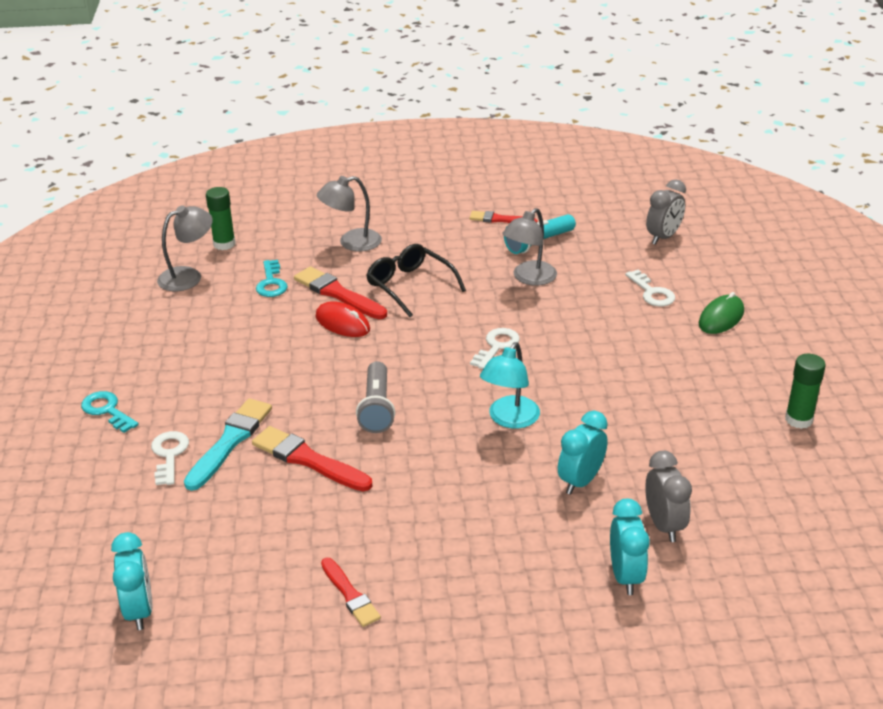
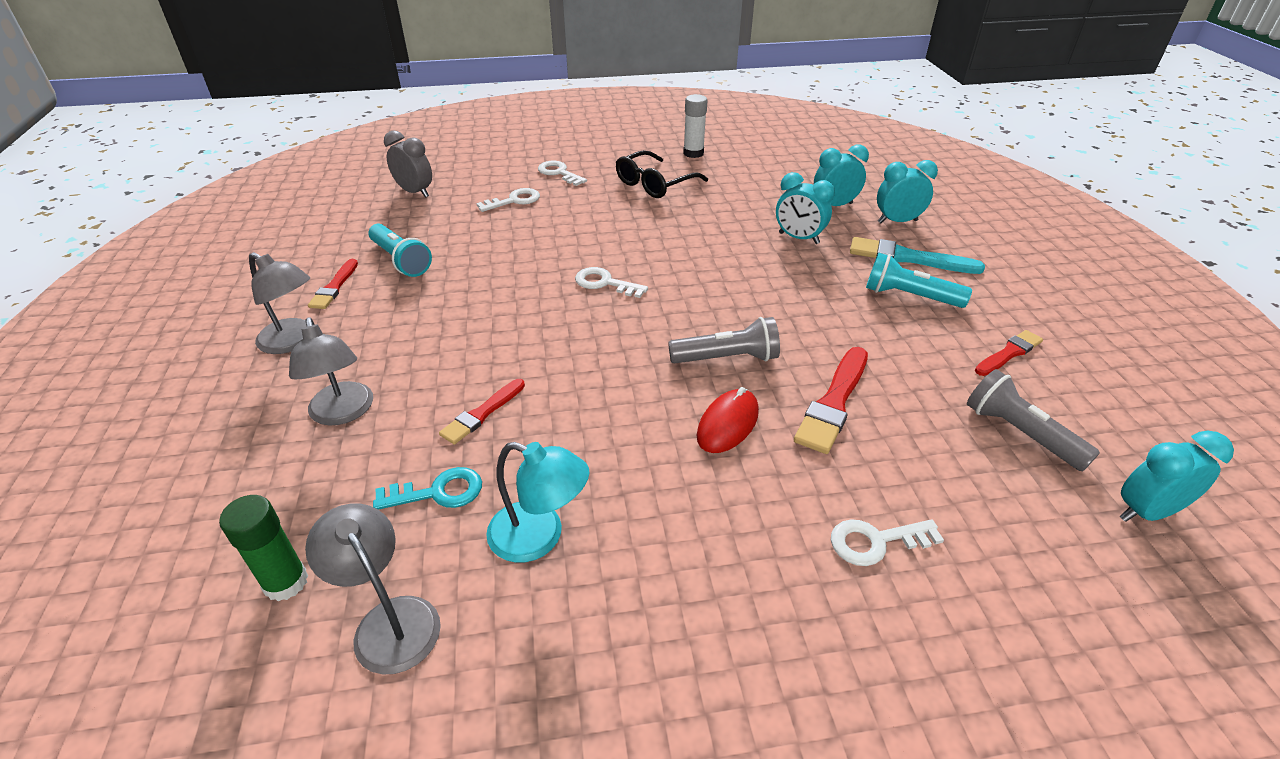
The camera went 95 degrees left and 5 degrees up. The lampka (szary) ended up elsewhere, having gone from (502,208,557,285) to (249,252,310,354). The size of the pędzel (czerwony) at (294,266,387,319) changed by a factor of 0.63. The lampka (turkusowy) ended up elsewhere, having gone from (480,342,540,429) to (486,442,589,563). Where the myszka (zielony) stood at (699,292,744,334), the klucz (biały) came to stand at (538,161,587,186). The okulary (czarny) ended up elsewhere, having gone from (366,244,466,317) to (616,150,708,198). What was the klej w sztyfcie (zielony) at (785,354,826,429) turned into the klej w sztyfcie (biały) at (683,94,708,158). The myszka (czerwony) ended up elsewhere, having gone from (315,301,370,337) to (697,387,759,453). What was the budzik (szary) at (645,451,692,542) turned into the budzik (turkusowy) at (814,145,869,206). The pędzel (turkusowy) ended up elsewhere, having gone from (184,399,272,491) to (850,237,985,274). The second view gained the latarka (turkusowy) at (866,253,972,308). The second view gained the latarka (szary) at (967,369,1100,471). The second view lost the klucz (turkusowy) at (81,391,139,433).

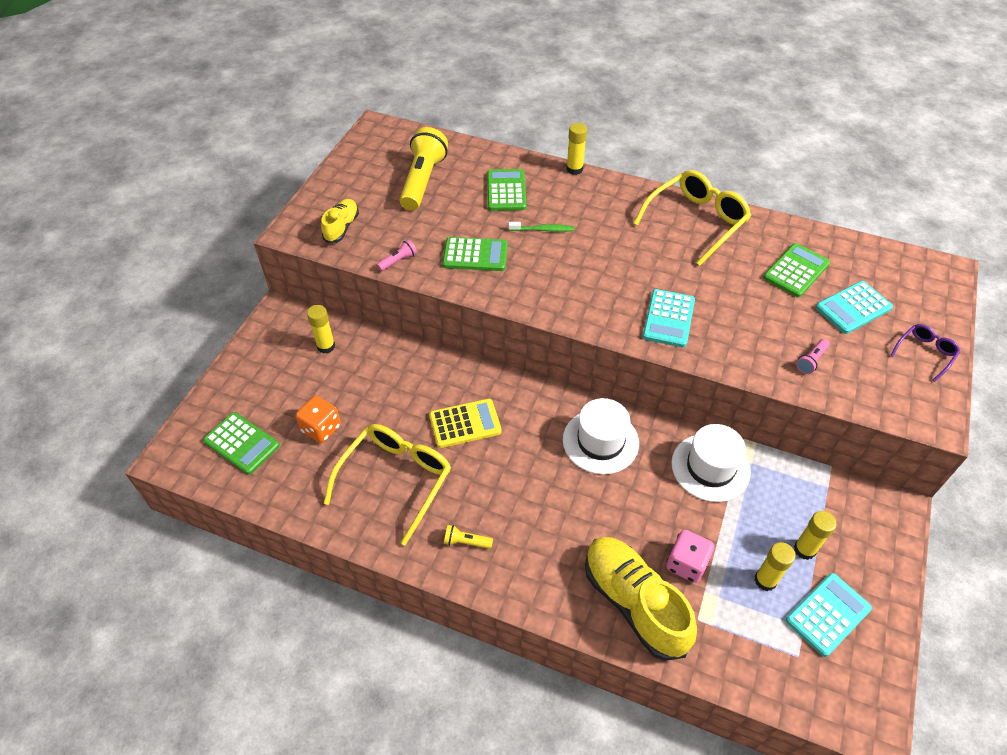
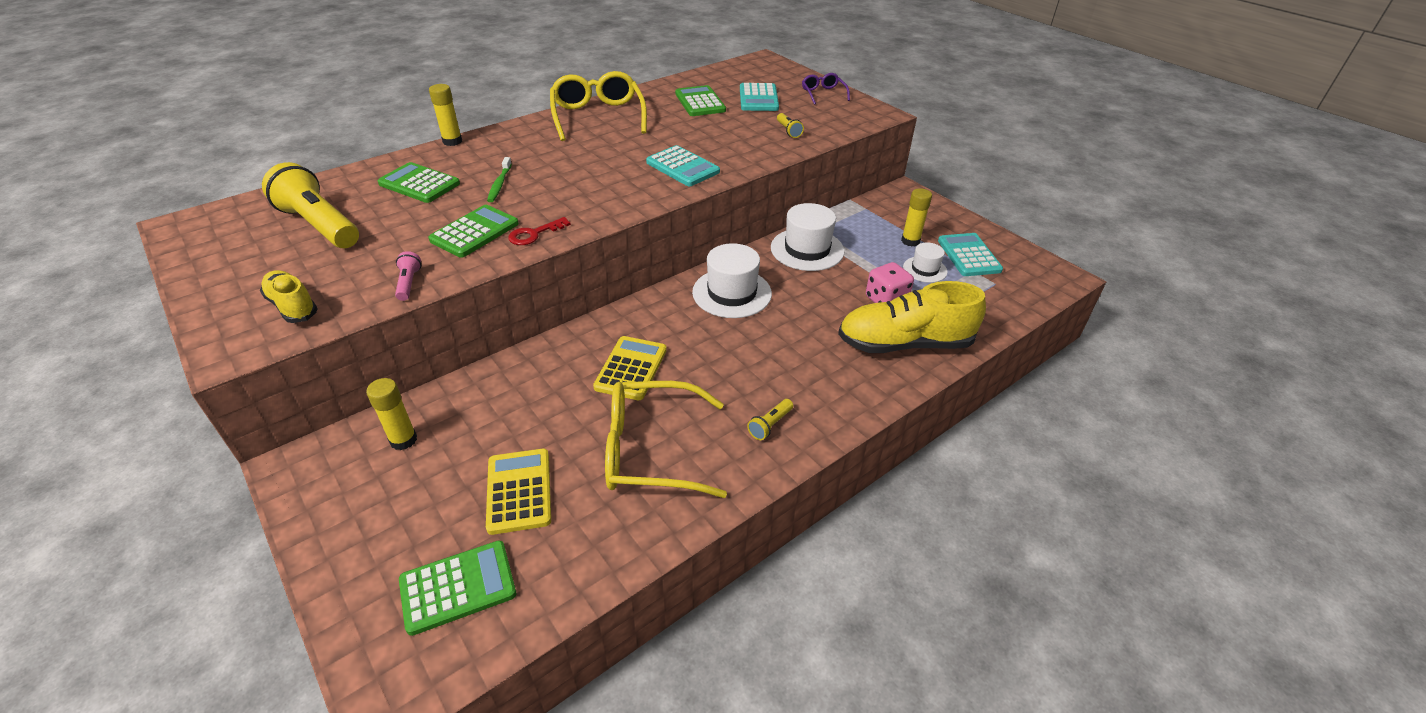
The camera went 60 degrees left and 10 degrees down. Where the kostka do gry (pomarańczowy) stood at (295,396,341,443), the kalkulator (żółty) came to stand at (486,448,551,535). The szczoteczka do zębów (zielony) at (508,222,574,232) ended up facing another way, 150 degrees clockwise from before. The second view gained the klucz (czerwony) at (508,217,571,245). The okulary (żółty) at (324,424,451,545) ended up facing another way, 60 degrees counterclockwise from before. What was the latarka (różowy) at (796,339,829,374) turned into the latarka (żółty) at (777,113,804,138). Where the klej w sztyfcie (żółty) stood at (755,542,796,591), the kapelusz (biały) came to stand at (903,242,947,283).

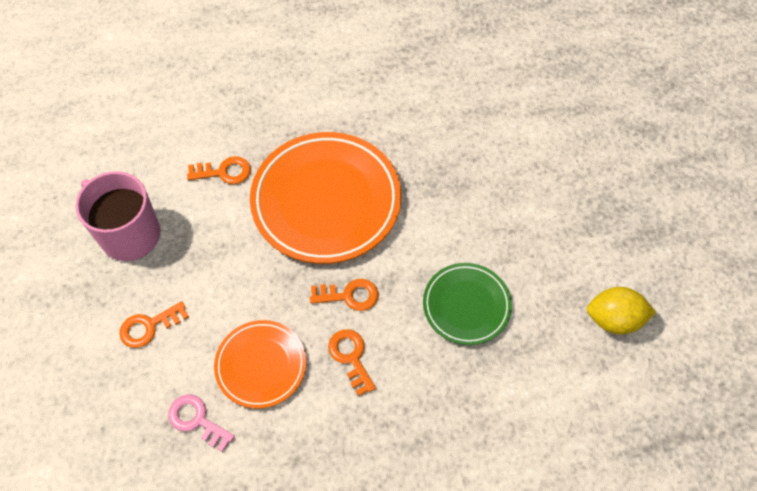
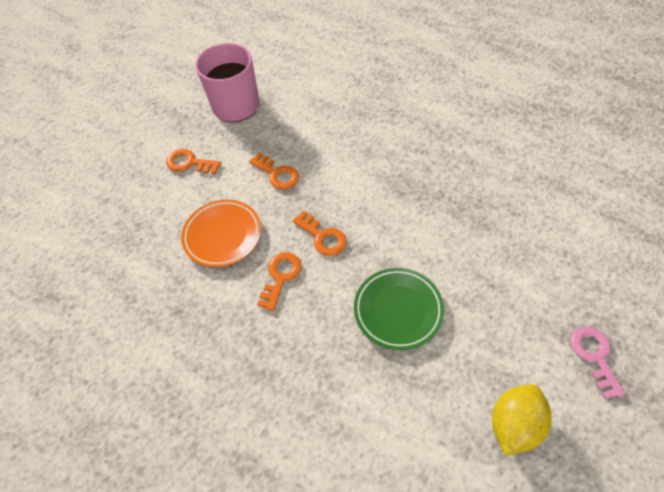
The camera went 50 degrees right and 5 degrees down. The klucz (pomarańczowy) ended up elsewhere, having gone from (187,156,251,184) to (249,152,299,190). The cytryna (żółty) at (587,287,656,335) ended up facing another way, 75 degrees clockwise from before. The klucz (różowy) ended up elsewhere, having gone from (168,394,235,452) to (570,326,625,399). The second view lost the talerz (pomarańczowy) at (250,132,401,264).

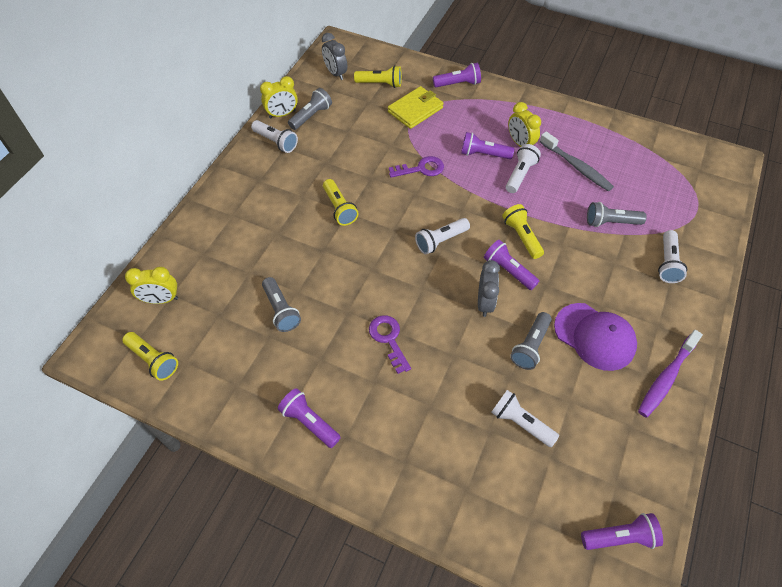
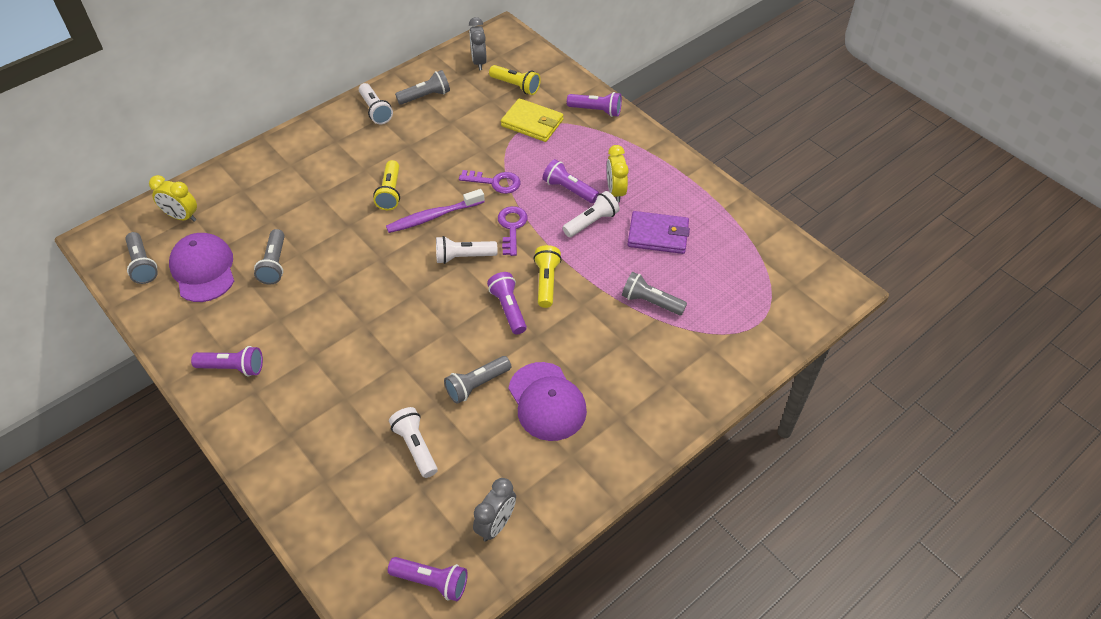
The camera went 25 degrees right and 5 degrees down. What was the latarka (żółty) at (122,332,178,381) turned into the latarka (szary) at (125,232,158,284). The second view gained the czapka (fioletowy) at (169,233,234,302). The latarka (fioletowy) at (278,388,341,448) ended up facing another way, 120 degrees clockwise from before. The szczoteczka do zębów (fioletowy) ended up elsewhere, having gone from (638,330,703,417) to (386,189,485,233). The budzik (szary) ended up elsewhere, having gone from (478,260,500,317) to (473,478,516,542). The klucz (fioletowy) ended up elsewhere, having gone from (369,315,411,374) to (498,206,528,256). The portfel (żółty) at (388,86,444,129) ended up facing another way, 45 degrees clockwise from before. Where the szczoteczka do zębów (szary) stood at (540,132,614,191), the portfel (fioletowy) came to stand at (627,211,690,254). The second view lost the budzik (żółty) at (260,76,298,118). The second view lost the latarka (biały) at (658,230,687,283).

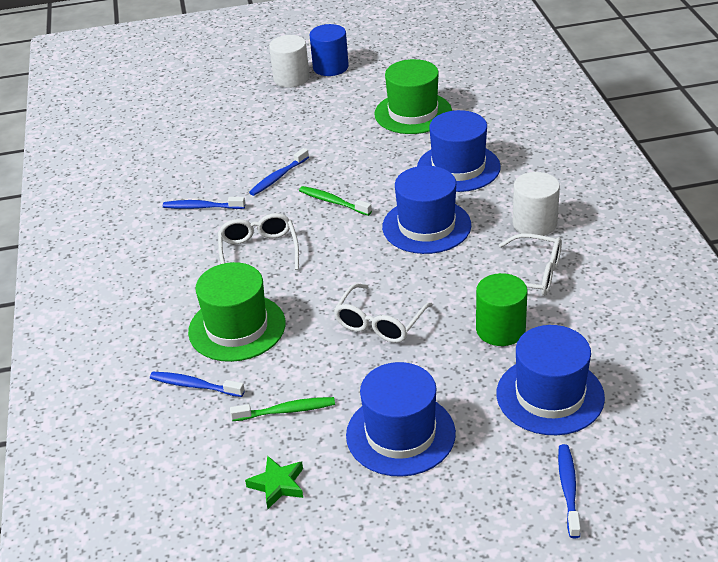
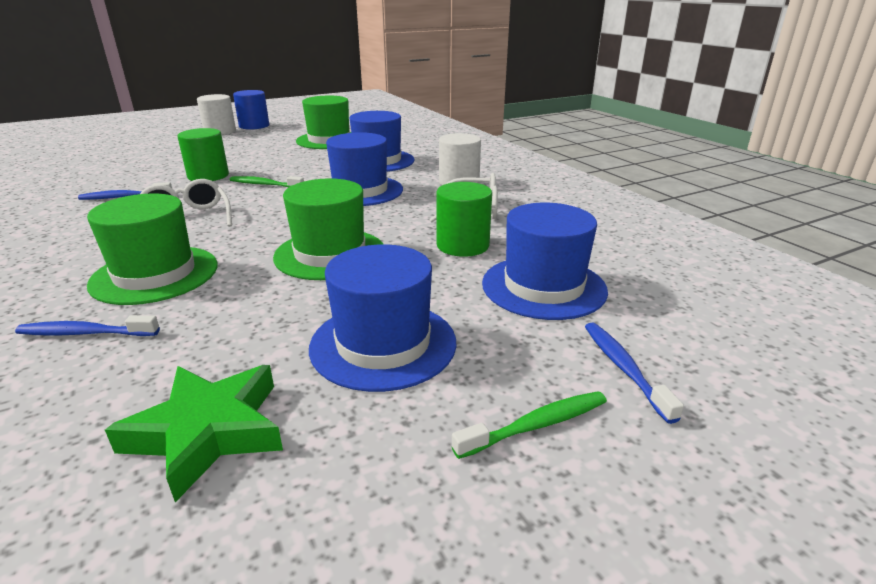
The camera went 20 degrees left and 10 degrees down. The size of the gwiazda (zielony) at (245,456,303,509) changed by a factor of 1.68. Where the szczoteczka do zębów (niebieski) stood at (249,148,309,196), the walec (zielony) came to stand at (177,128,229,181). Where the okulary (biały) stood at (334,283,433,343), the kapelusz (zielony) came to stand at (273,178,383,280). The szczoteczka do zębów (zielony) ended up elsewhere, having gone from (230,397,335,421) to (452,391,607,459).

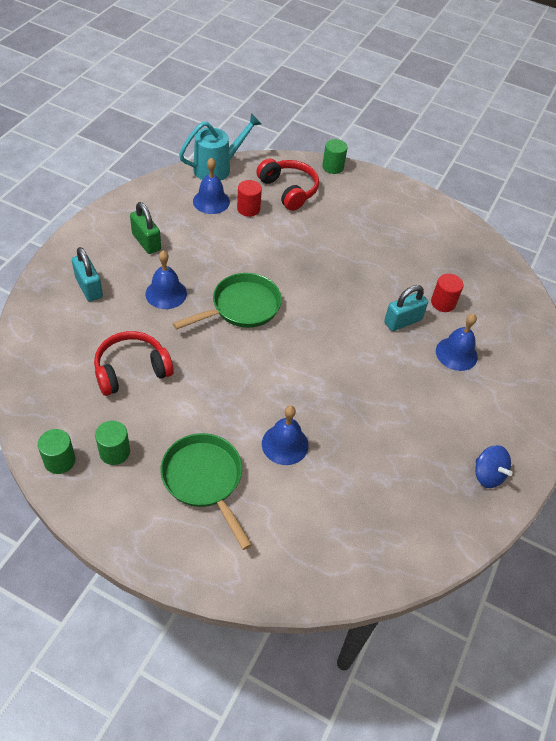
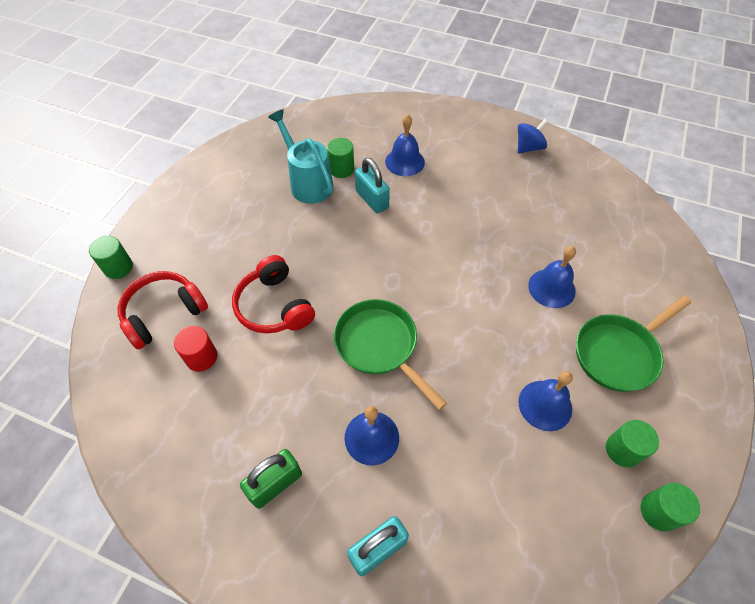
The camera went 90 degrees left and 5 degrees up. The słuchawki (czerwony) ended up elsewhere, having gone from (94,331,174,396) to (232,255,315,334). The konewka (turkusowy) ended up elsewhere, having gone from (179,113,261,181) to (268,109,333,204). What was the walec (czerwony) at (431,274,464,312) turned into the walec (zielony) at (327,138,354,178). The dzwonek (niebieski) ended up elsewhere, having gone from (193,157,230,214) to (518,371,572,431).

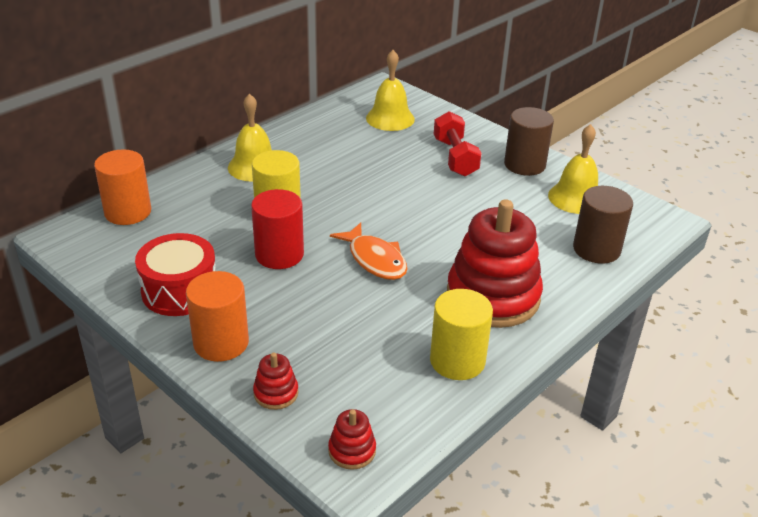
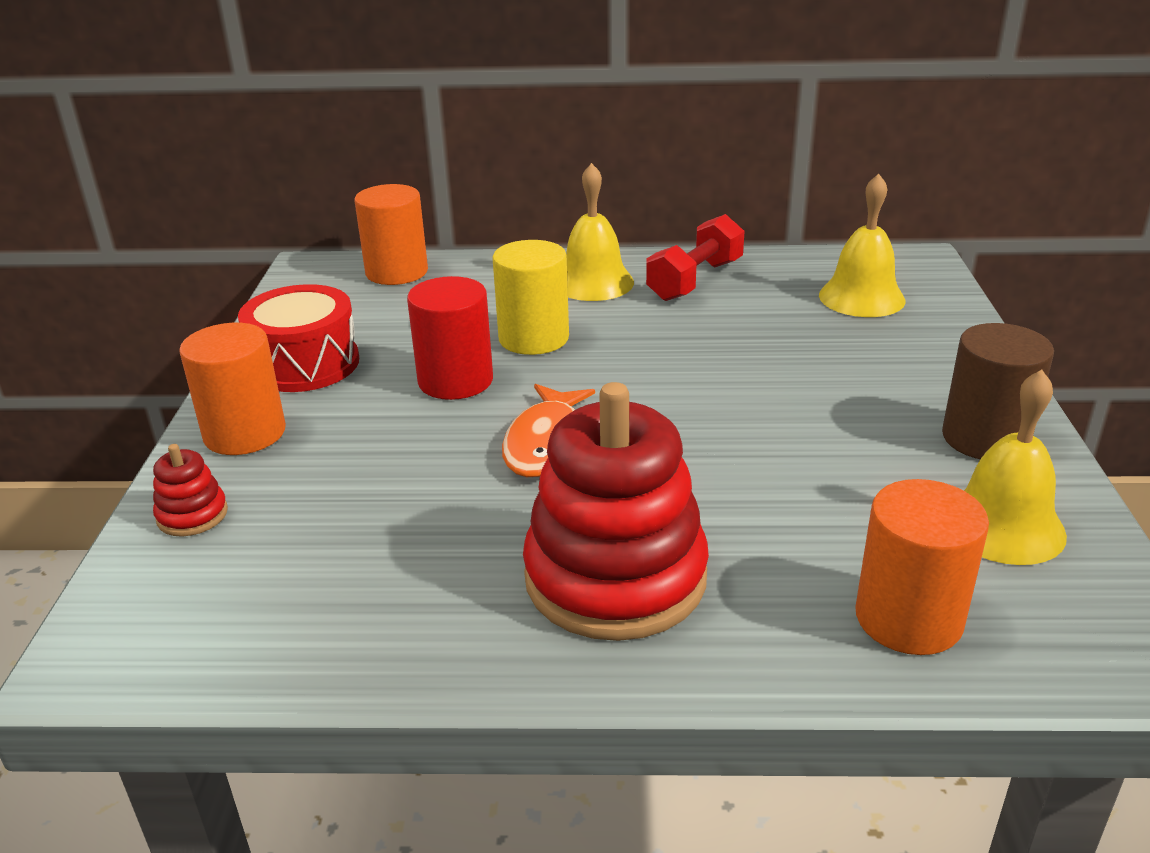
The camera went 50 degrees right and 5 degrees down. The hantel (czerwony) ended up elsewhere, having gone from (434,111,482,177) to (646,214,745,301). What was the walec (brązowy) at (573,186,633,264) turned into the walec (pomarańczowy) at (855,479,989,655). The second view lost the zabawka nakładanka (czerwony) at (328,409,376,470). The second view lost the walec (żółty) at (430,289,493,380).

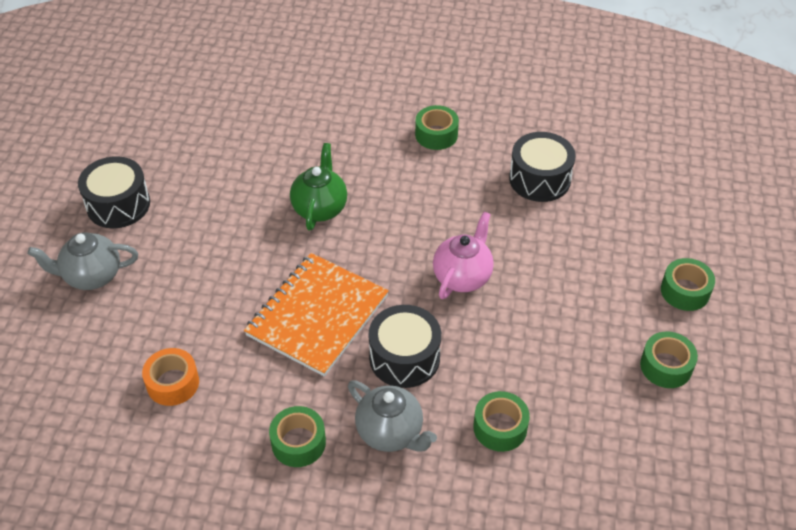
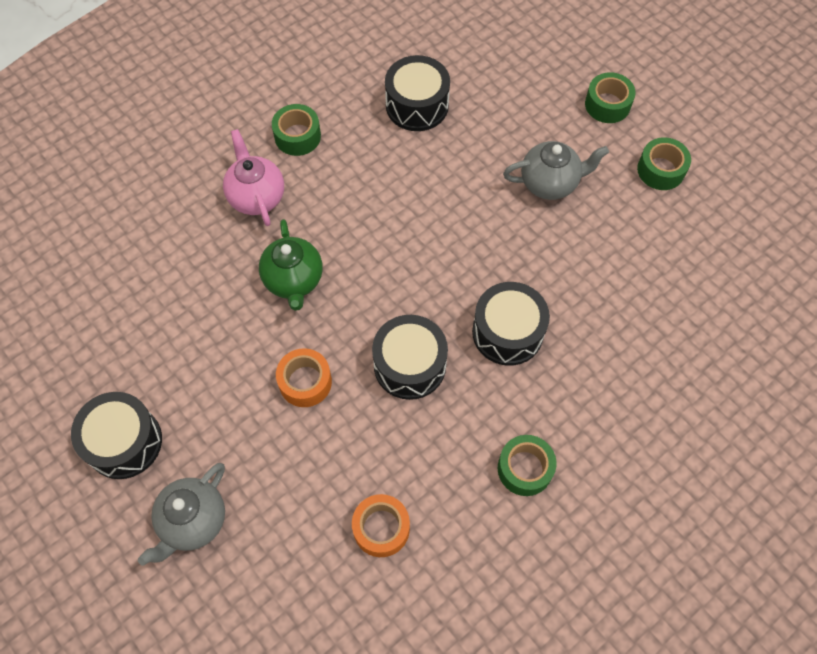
The camera went 50 degrees left and 15 degrees up. The imbryk (różowy) ended up elsewhere, having gone from (433,212,494,299) to (223,129,284,226). The imbryk (zielony) at (290,143,347,230) ended up facing another way, 150 degrees counterclockwise from before. The second view gained the taśma klejąca (pomarańczowy) at (276,348,332,407). Where the zeszyt (pomarańczowy) stood at (244,253,389,377), the bęben (czarny) came to stand at (372,315,448,400). The imbryk (szary) ended up elsewhere, having gone from (348,381,437,452) to (503,141,609,200). The second view lost the taśma klejąca (zielony) at (474,391,530,452).

